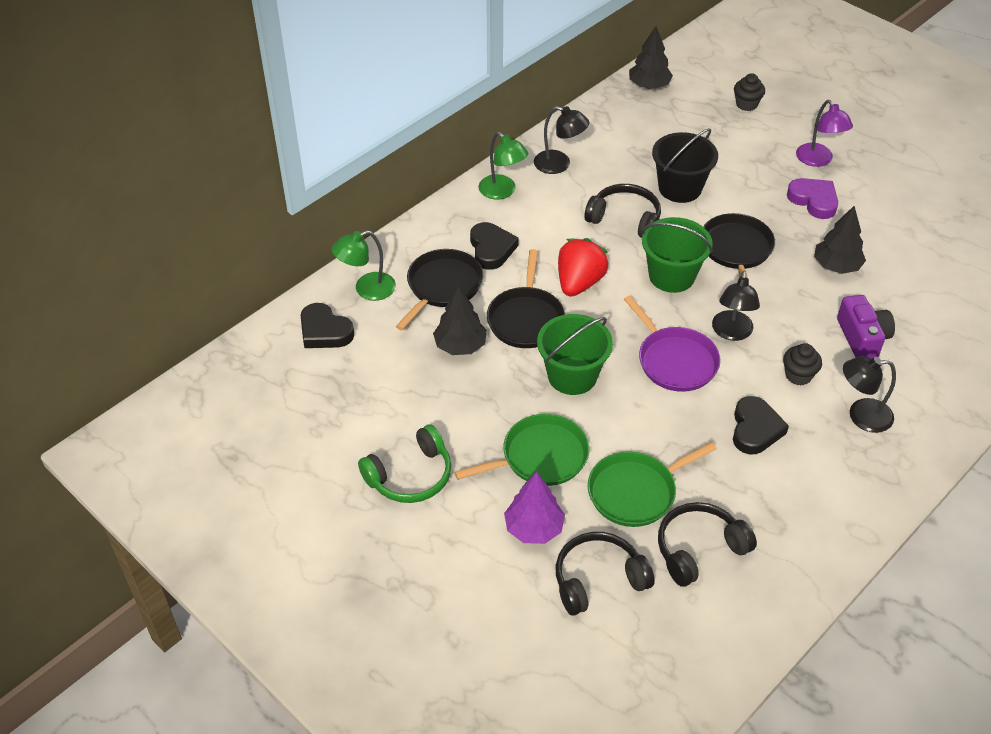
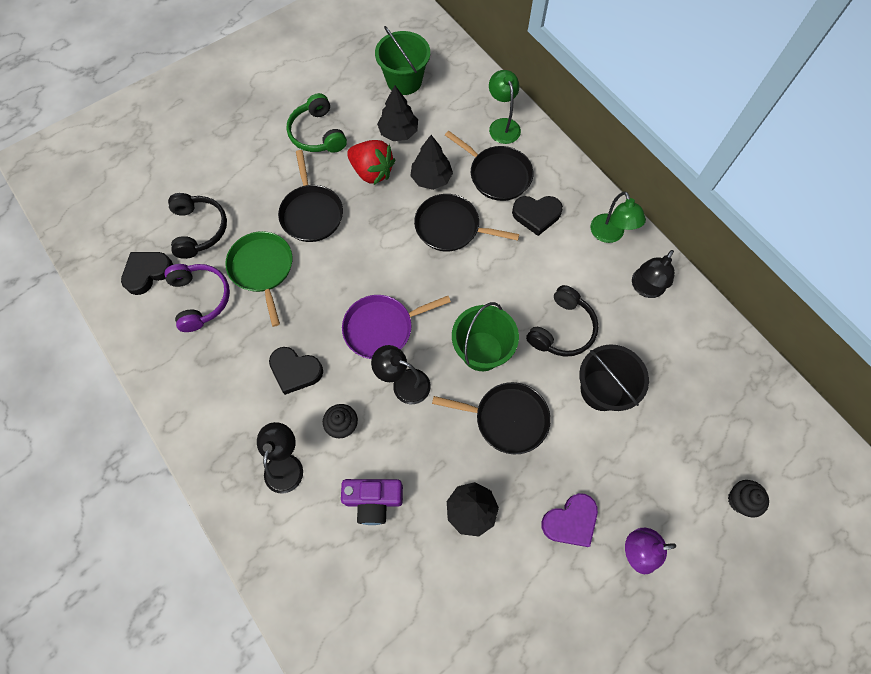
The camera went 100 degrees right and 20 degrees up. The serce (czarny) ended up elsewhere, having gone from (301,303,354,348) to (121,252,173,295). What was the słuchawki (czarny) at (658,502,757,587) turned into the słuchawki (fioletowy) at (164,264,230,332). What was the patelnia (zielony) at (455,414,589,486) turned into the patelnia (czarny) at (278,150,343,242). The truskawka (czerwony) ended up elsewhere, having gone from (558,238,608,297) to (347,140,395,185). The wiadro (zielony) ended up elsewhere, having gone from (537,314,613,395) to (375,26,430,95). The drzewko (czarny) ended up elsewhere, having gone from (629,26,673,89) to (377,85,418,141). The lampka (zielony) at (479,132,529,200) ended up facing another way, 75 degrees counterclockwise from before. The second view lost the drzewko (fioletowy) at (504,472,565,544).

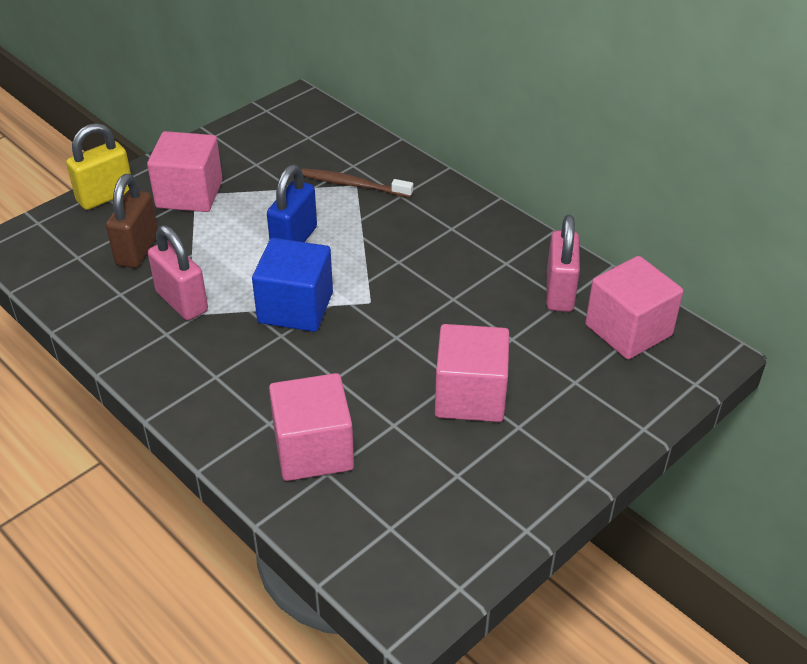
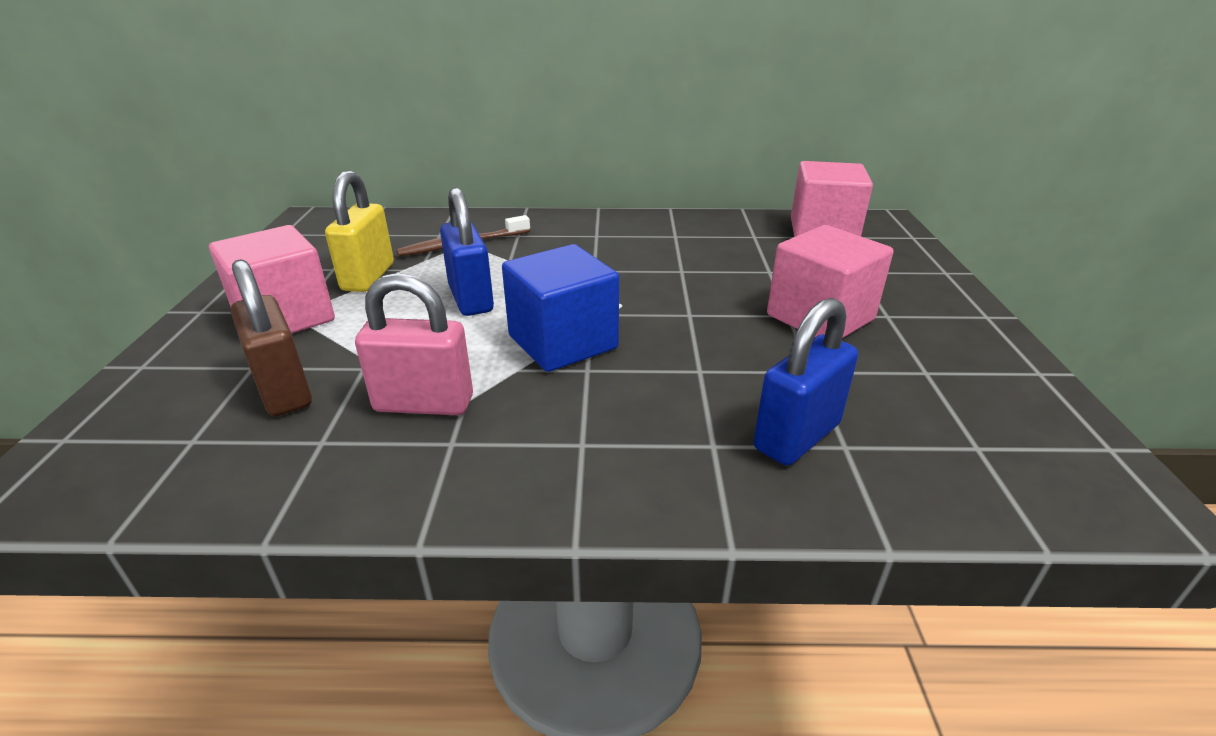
The camera went 45 degrees left and 10 degrees down. The kłódka (żółty) ended up elsewhere, having gone from (66,123,131,210) to (325,171,394,292). Where the sześcian (różowy) stood at (269,373,354,481), the kłódka (niebieski) came to stand at (754,298,858,466). The second view lost the kłódka (różowy) at (546,215,580,312).

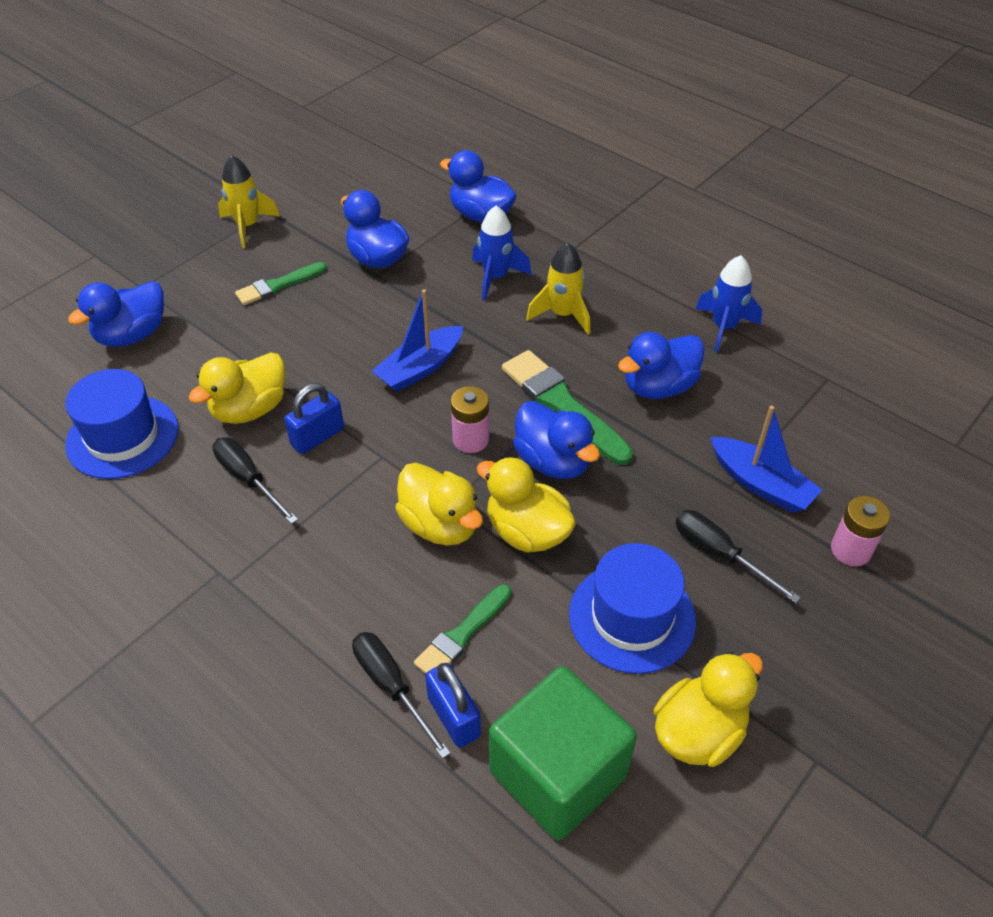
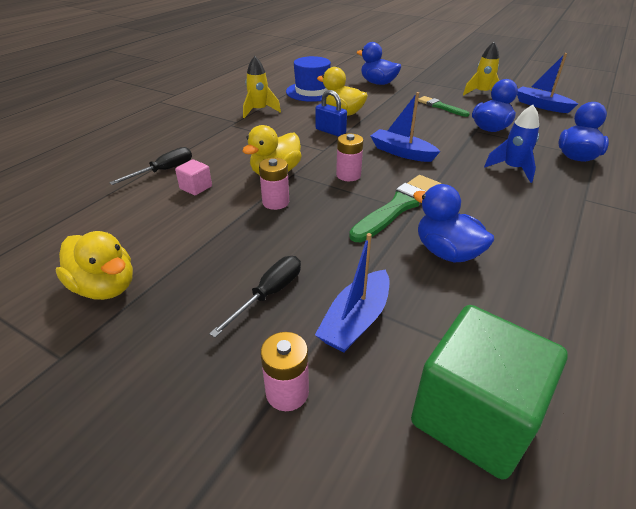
The camera went 80 degrees right and 10 degrees down. Where the pędzel (zielony) stood at (414,584,511,674), the sześcian (różowy) came to stand at (175,159,212,195). The rakieta (żółty) ended up elsewhere, having gone from (526,243,590,335) to (243,56,281,118). Where the kaczka (żółty) stood at (476,457,576,552), the bateria (różowy) came to stand at (259,158,289,210). The sześcian (zielony) ended up elsewhere, having gone from (489,666,637,840) to (411,305,568,480). The second view gained the łódka (niebieski) at (517,53,578,113). The second view lost the śrubokręt (czarny) at (212,437,298,524). The second view lost the kłódka (niebieski) at (425,663,481,748). The second view lost the kaczka (niebieski) at (513,401,600,479). The second view lost the kapelusz (niebieski) at (569,543,696,674). The second view lost the rakieta (niebieski) at (696,255,762,352).

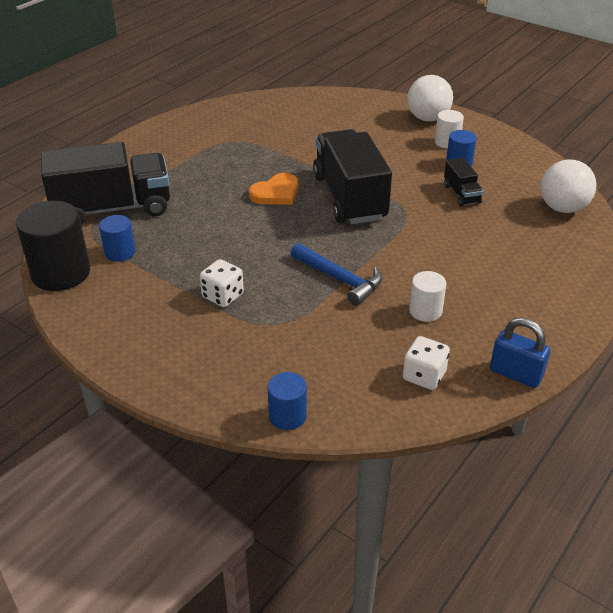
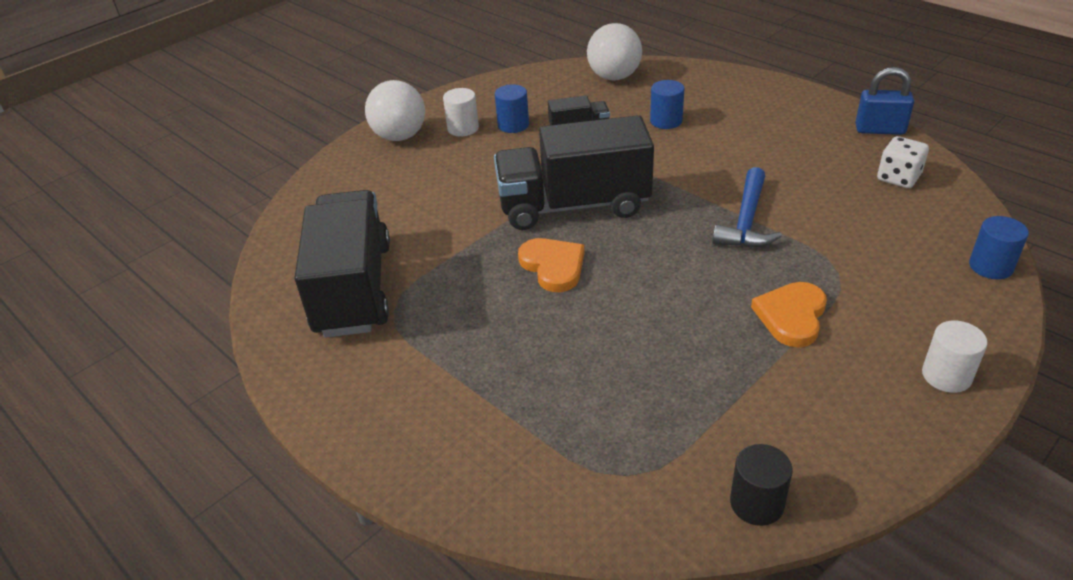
The camera went 80 degrees left and 0 degrees up. The ciężarówka (czarny) ended up elsewhere, having gone from (41,142,170,225) to (295,190,390,338). The walec (niebieski) ended up elsewhere, having gone from (99,215,135,262) to (650,80,685,129). The młotek (niebieski) at (291,243,382,306) ended up facing another way, 150 degrees clockwise from before. The size of the walec (czarny) at (16,201,90,291) changed by a factor of 0.54. Where the kostka do gry (biały) stood at (200,259,244,307), the serce (pomarańczowy) came to stand at (751,282,827,347). The kłódka (niebieski) at (490,317,550,388) ended up facing another way, 60 degrees clockwise from before. The walec (biały) ended up elsewhere, having gone from (409,271,446,322) to (922,321,988,393).

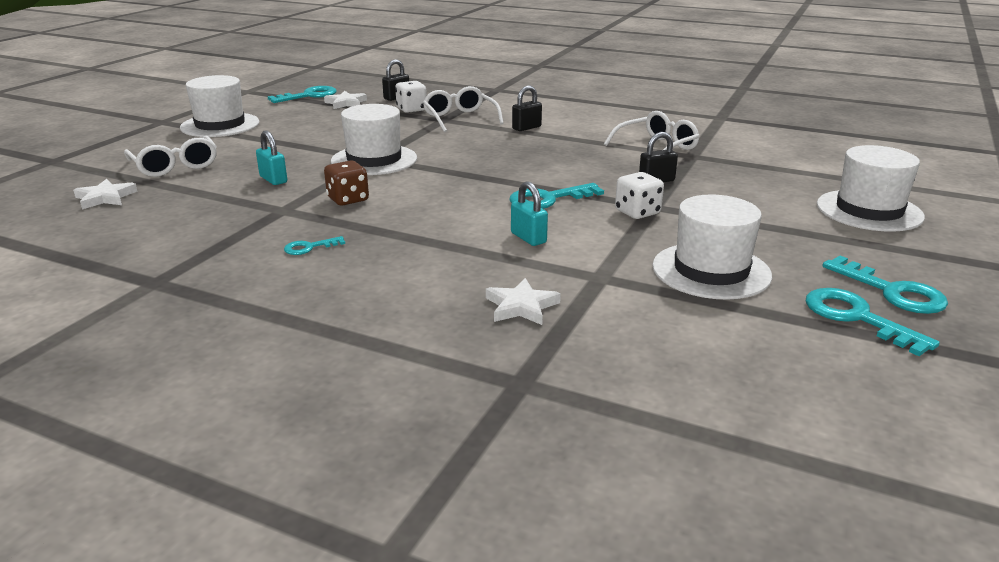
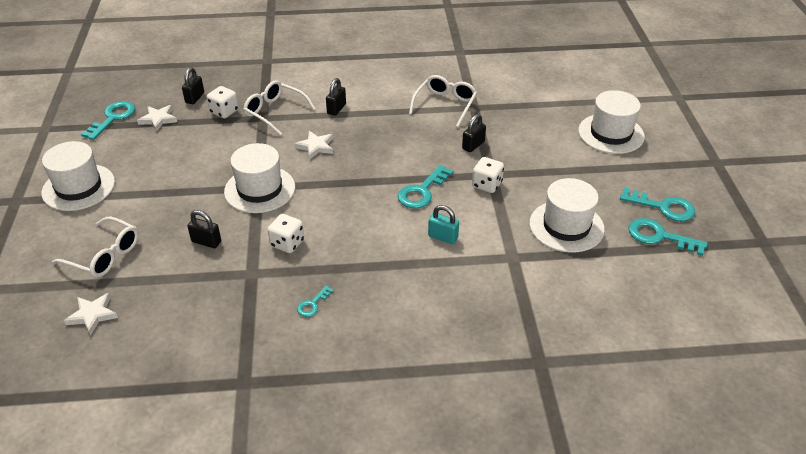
The camera went 30 degrees left and 15 degrees up. What was the kłódka (turkusowy) at (256,130,287,185) turned into the kłódka (czarny) at (187,210,221,248). What was the kostka do gry (brązowy) at (324,161,369,205) turned into the kostka do gry (biały) at (268,214,304,253). The gwiazda (biały) ended up elsewhere, having gone from (486,278,561,325) to (294,131,333,160).

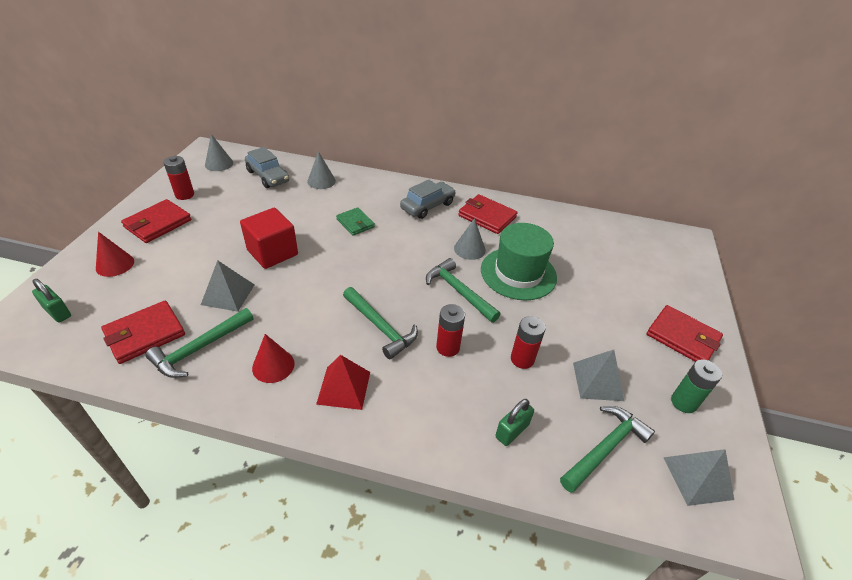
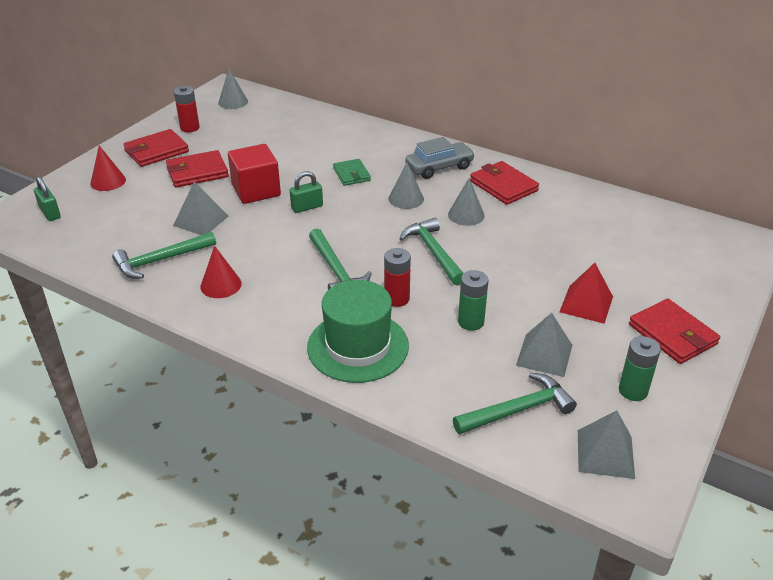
The camera went 20 degrees right and 5 degrees down. The portfel (czerwony) ended up elsewhere, having gone from (101,301,185,364) to (166,150,229,188). The kłódka (zielony) ended up elsewhere, having gone from (495,399,534,446) to (290,171,323,213). The kapelusz (zielony) ended up elsewhere, having gone from (481,223,557,300) to (307,280,409,383). The stożek (szary) ended up elsewhere, having gone from (307,151,336,189) to (389,162,424,209). What was the bateria (czerwony) at (511,316,546,369) turned into the bateria (zielony) at (458,270,489,331). The piramida (czerwony) ended up elsewhere, having gone from (316,355,370,410) to (560,263,613,324). The second view lost the samochód (szary) at (245,147,289,188).

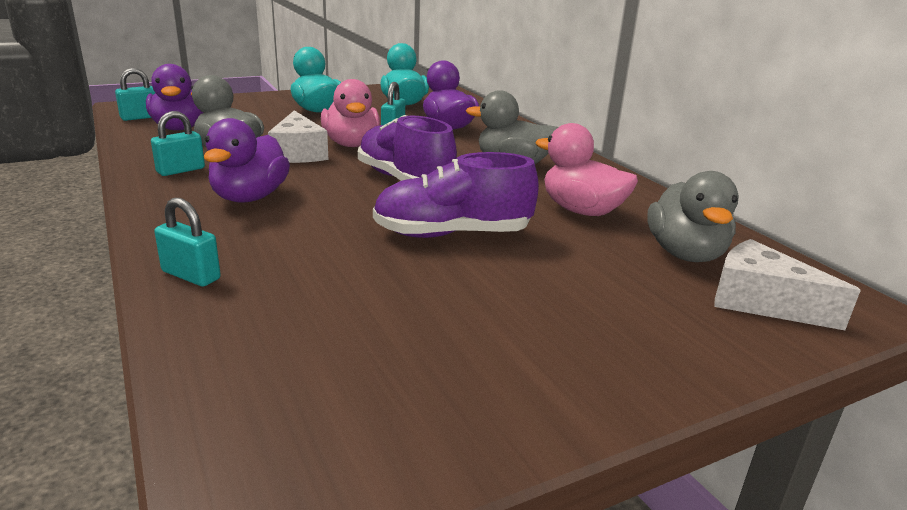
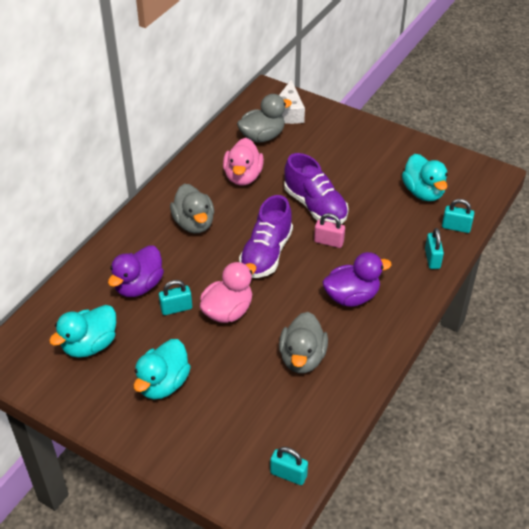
The camera went 120 degrees left and 20 degrees up. The second view gained the kłódka (różowy) at (314,213,345,248). The second view gained the kaczka (turkusowy) at (402,154,448,201). The kłódka (turkusowy) ended up elsewhere, having gone from (151,111,205,176) to (442,199,474,233). The second view lost the kaczka (fioletowy) at (146,64,203,130). The second view lost the ser (biały) at (268,110,328,163).

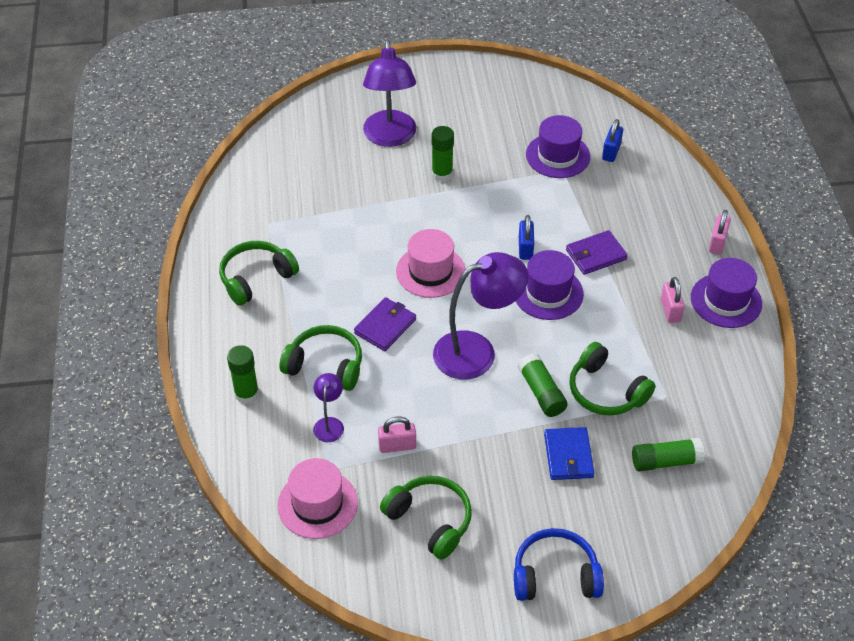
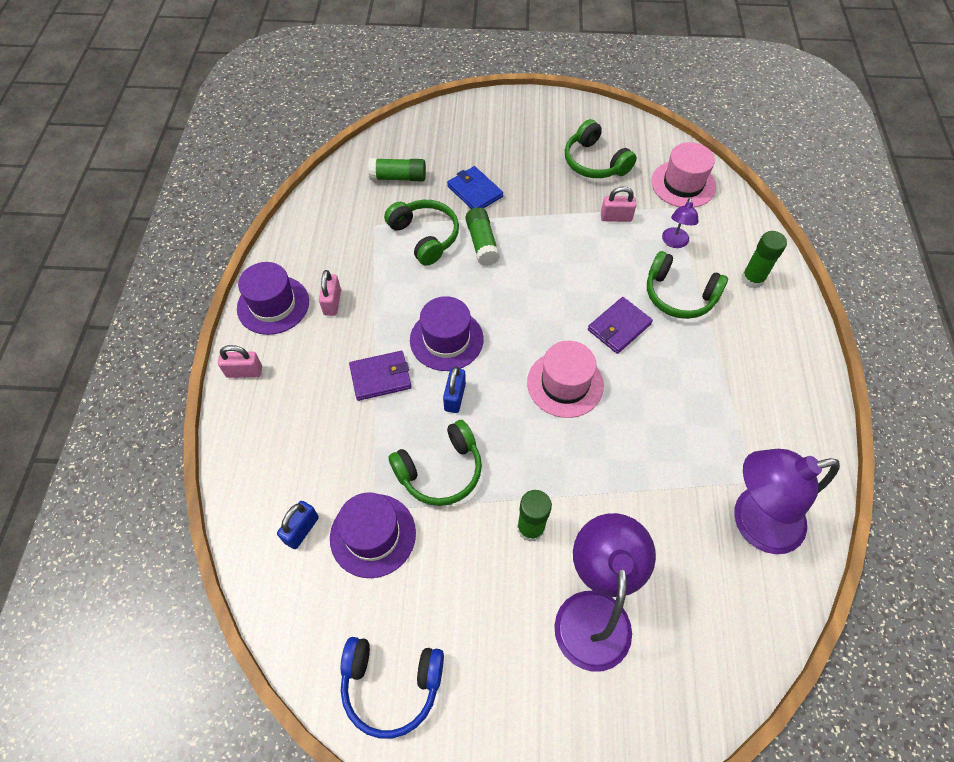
The camera went 170 degrees left and 10 degrees up. The kłódka (różowy) at (709,210,731,255) ended up facing another way, 60 degrees clockwise from before. The słuchawki (niebieski) ended up elsewhere, having gone from (514,528,604,601) to (340,637,444,739). The słuchawki (zielony) ended up elsewhere, having gone from (219,241,299,306) to (388,420,482,506). The portfel (niebieski) at (544,427,594,480) ended up facing another way, 45 degrees counterclockwise from before. The lampka (fioletowy) ended up elsewhere, having gone from (433,252,528,379) to (734,449,840,554).

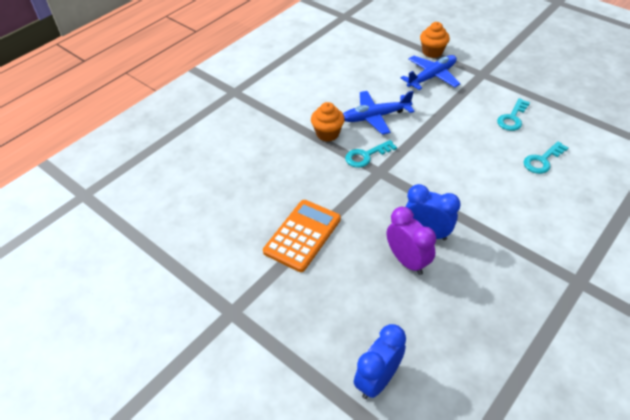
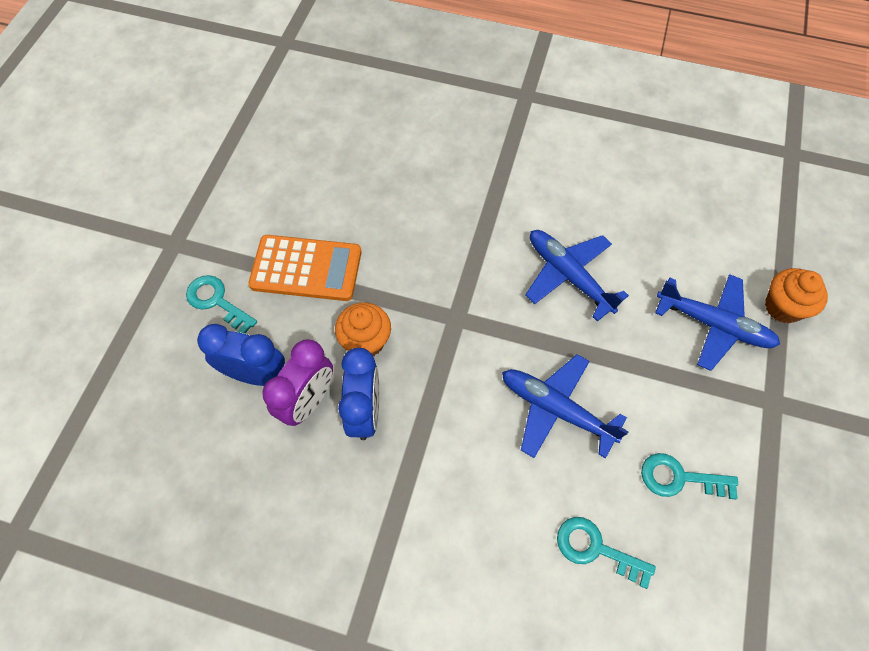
The camera went 65 degrees right and 15 degrees up. The klucz (turkusowy) ended up elsewhere, having gone from (345,140,397,168) to (186,275,257,333). The budzik (niebieski) ended up elsewhere, having gone from (354,324,406,399) to (197,324,285,386). The muffinka (pomarańczowy) ended up elsewhere, having gone from (311,102,345,142) to (335,302,391,356). The second view gained the samolot (niebieski) at (502,354,629,458).

